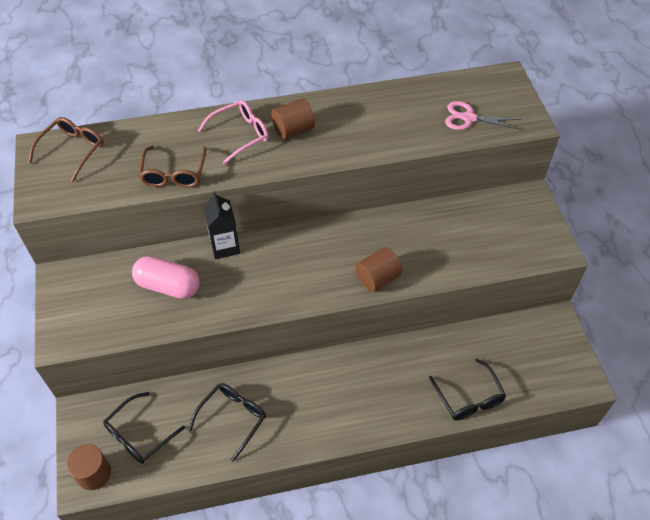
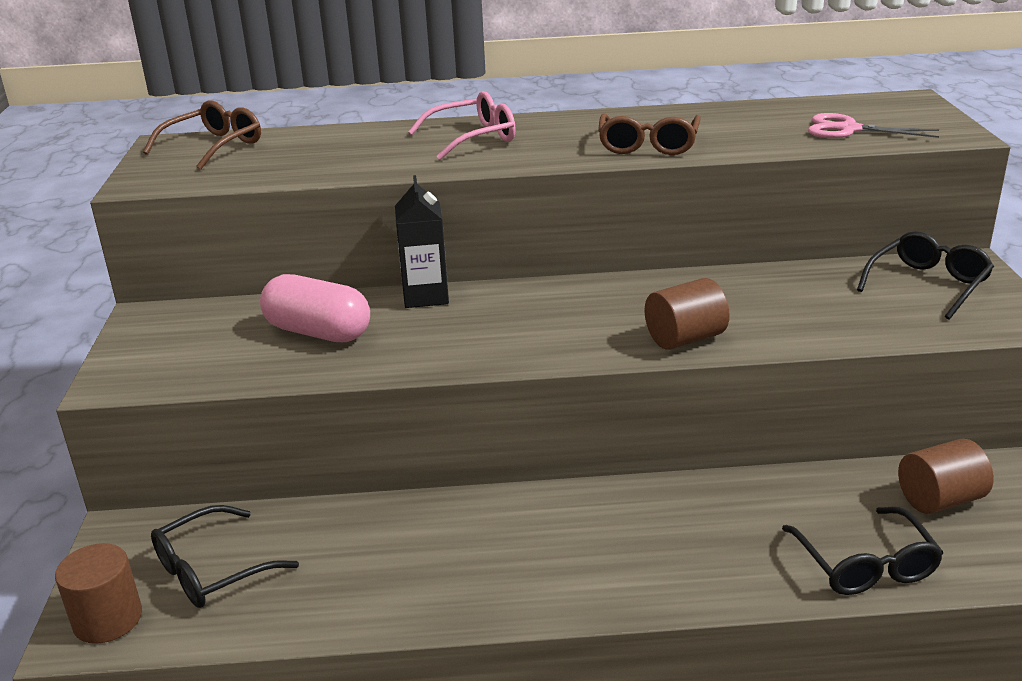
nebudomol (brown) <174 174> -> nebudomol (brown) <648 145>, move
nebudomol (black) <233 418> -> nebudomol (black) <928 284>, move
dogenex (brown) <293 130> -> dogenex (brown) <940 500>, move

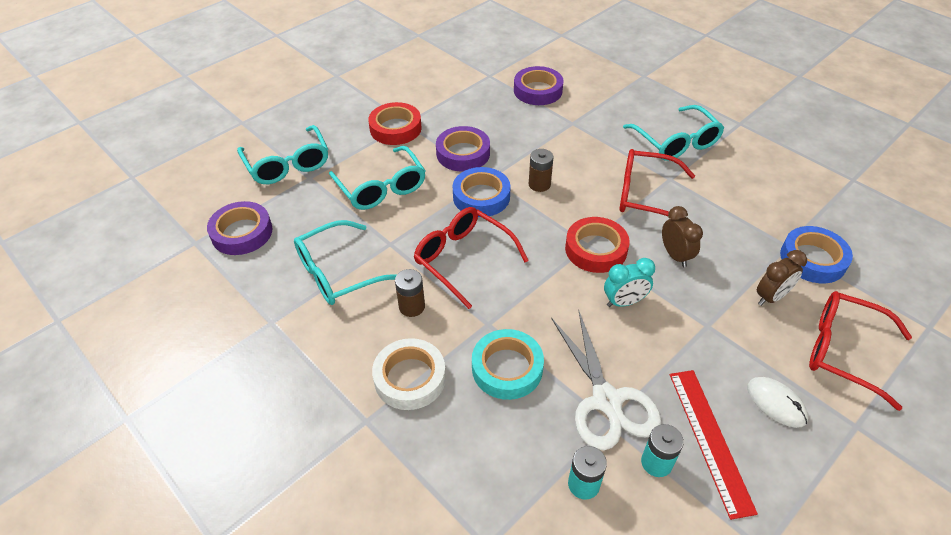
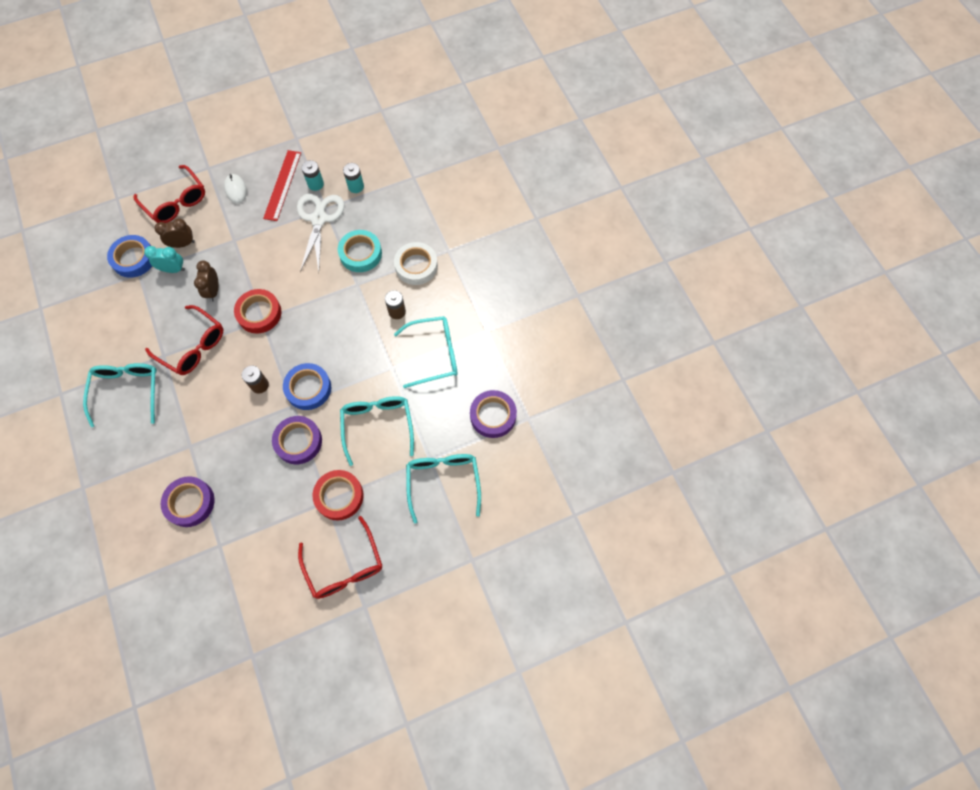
nebudomol (red) <463 259> -> nebudomol (red) <344 566>, move
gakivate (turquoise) <624 302> -> gakivate (turquoise) <173 269>, move

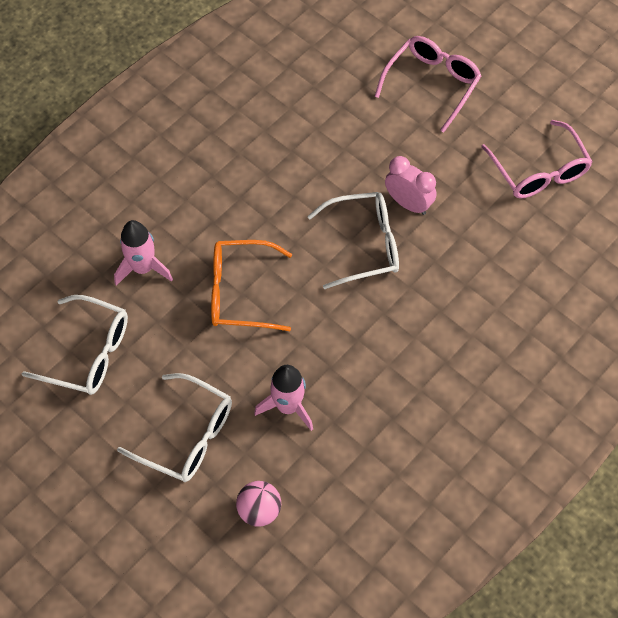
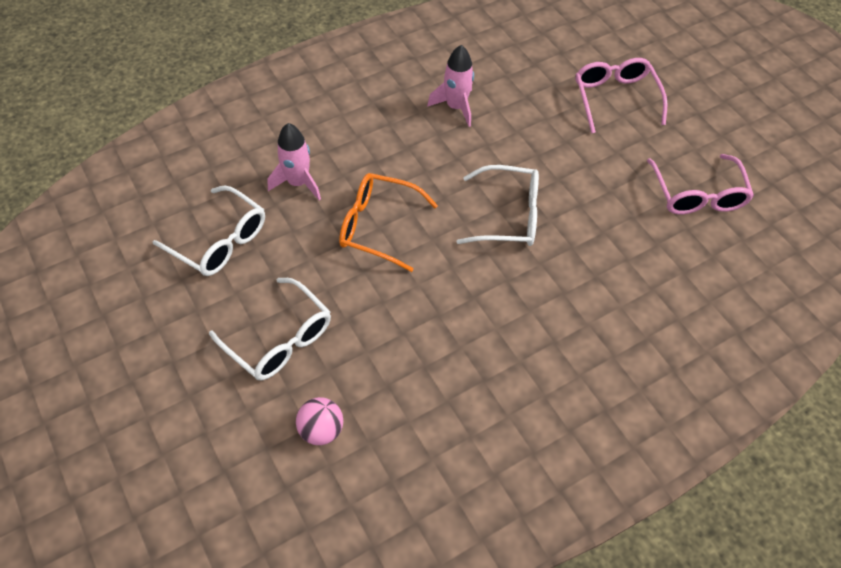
gakivate (pink) <408 203> -> none
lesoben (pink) <288 406> -> lesoben (pink) <456 107>, move
nebudomol (pink) <431 84> -> nebudomol (pink) <615 99>, 60 degrees counterclockwise

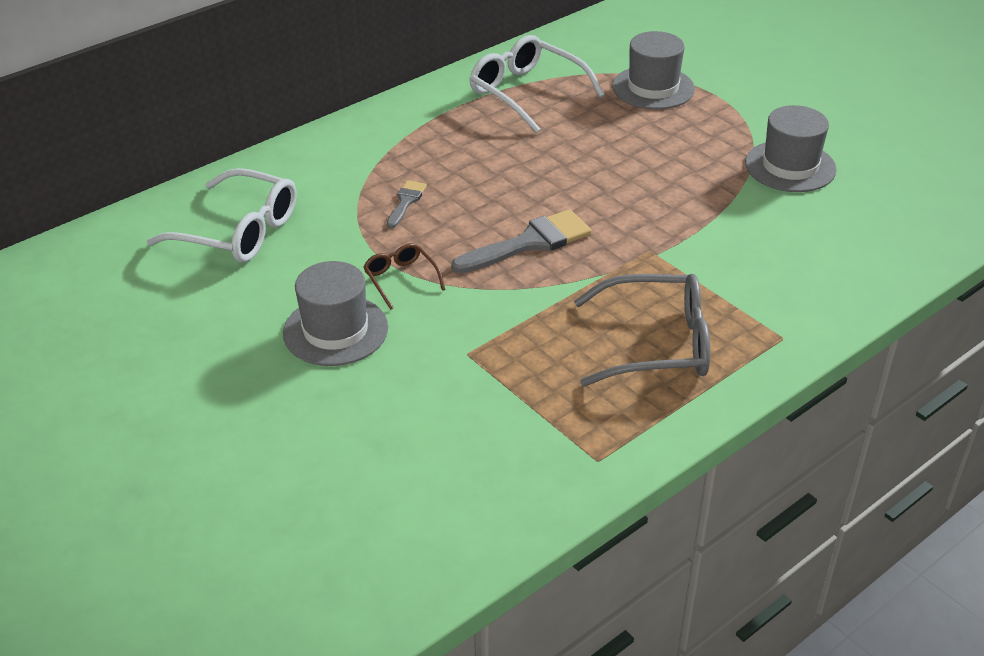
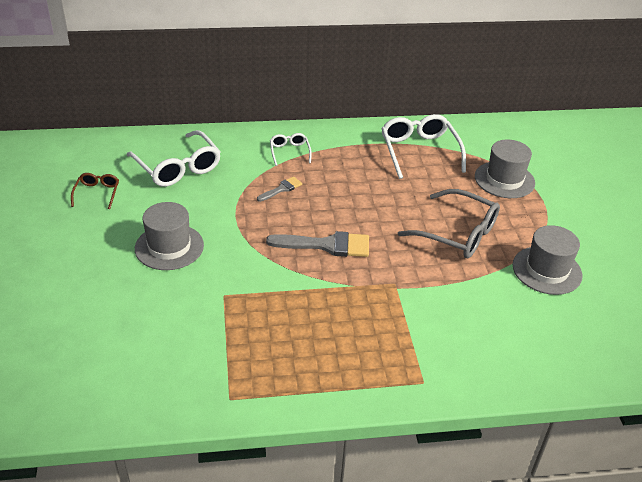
none -> nebudomol (white) <289 152>
nebudomol (brown) <401 279> -> nebudomol (brown) <97 193>, move
nebudomol (grey) <655 344> -> nebudomol (grey) <457 233>, move

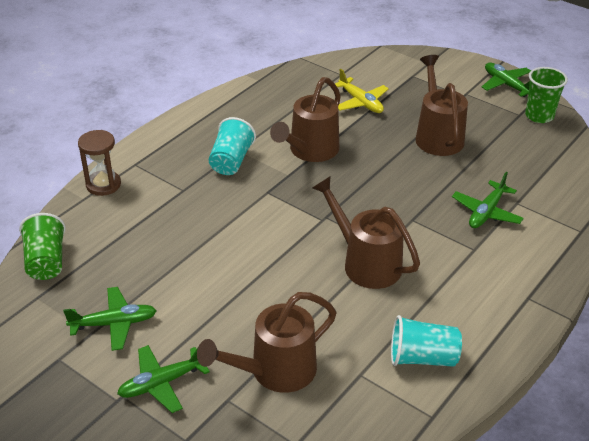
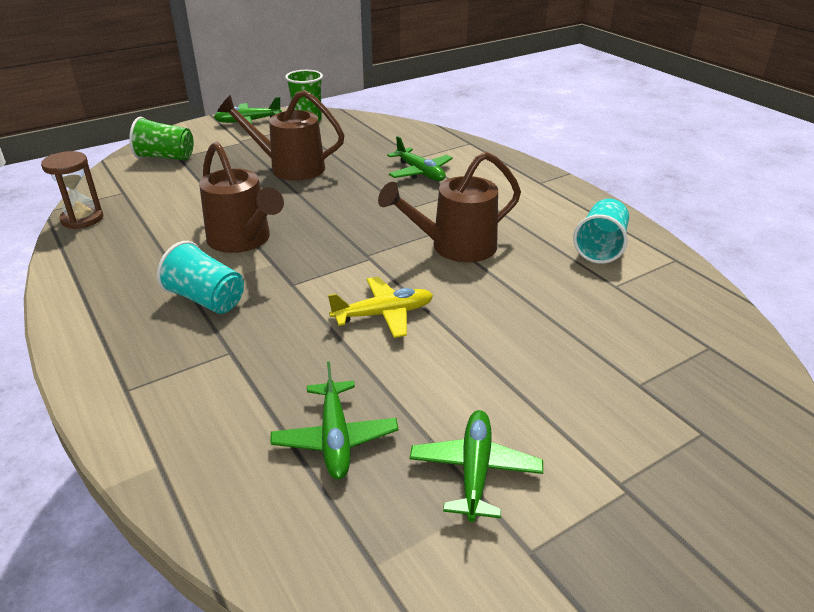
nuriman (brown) <274 372> -> none
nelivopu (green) <46 261> -> nelivopu (green) <165 157>, move
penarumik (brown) <103 185> -> penarumik (brown) <82 219>, move
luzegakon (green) <162 383> -> luzegakon (green) <335 438>, move
luzegakon (yellow) <360 102> -> luzegakon (yellow) <384 314>, move

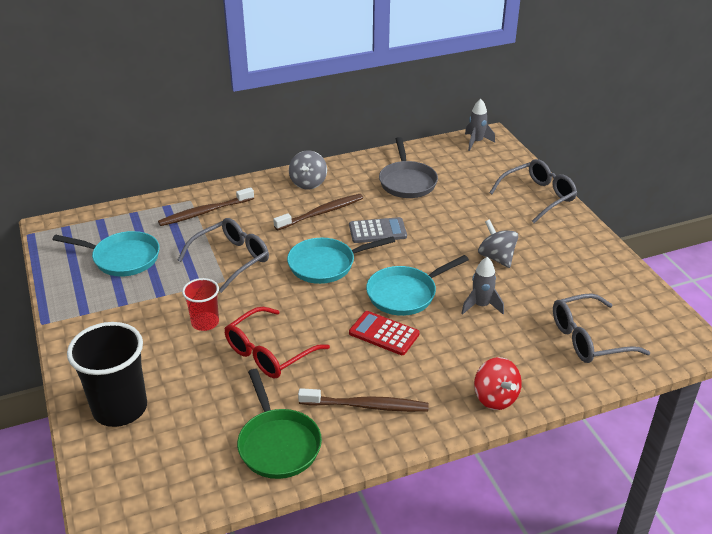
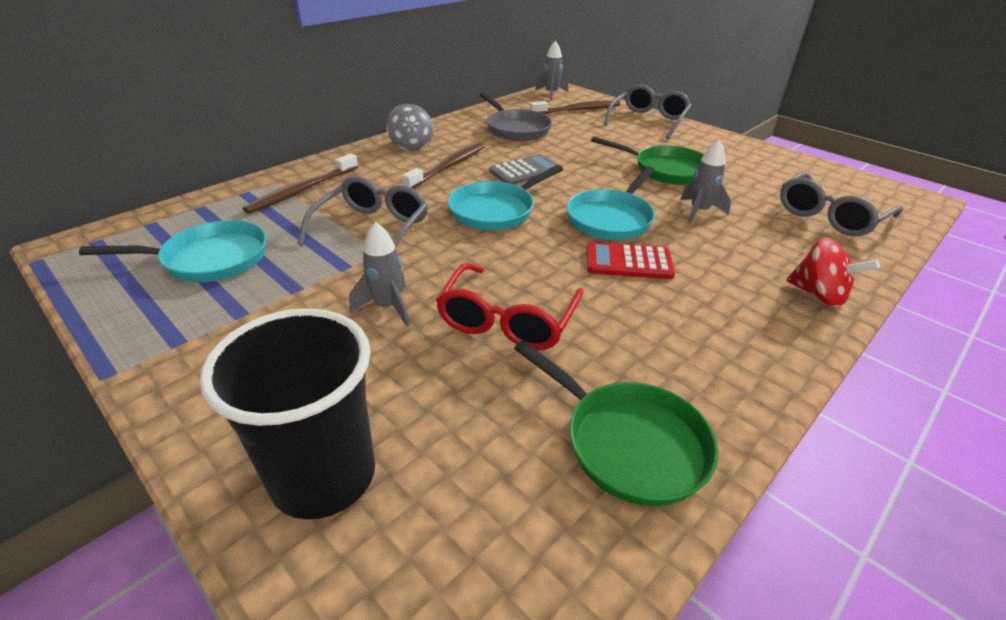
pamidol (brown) <366 406> -> pamidol (brown) <577 110>, move
nelivopu (red) <205 322> -> lesoben (grey) <387 307>
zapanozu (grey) <496 257> -> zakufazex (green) <666 170>

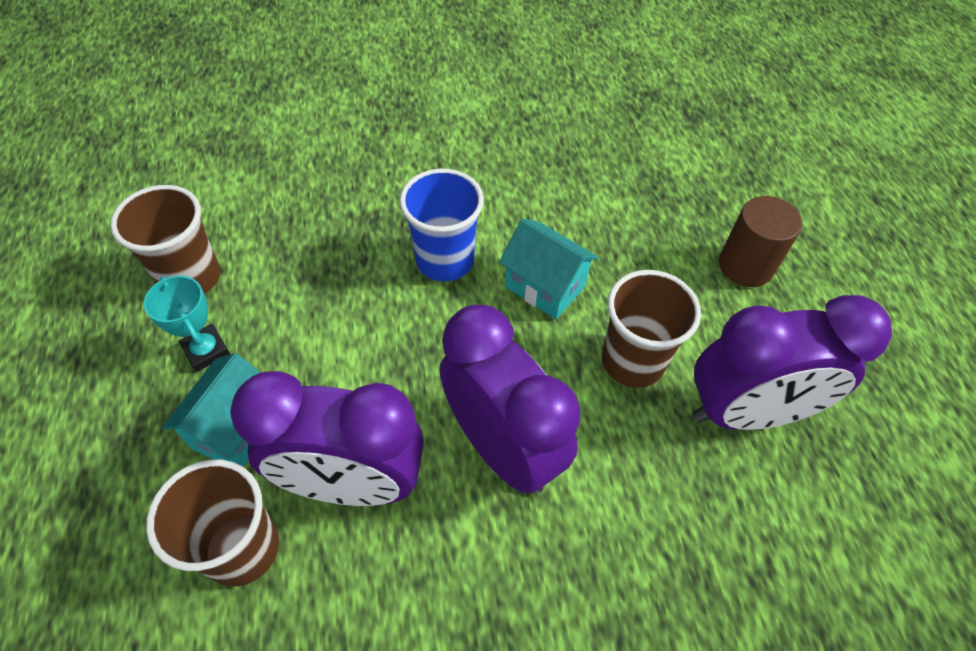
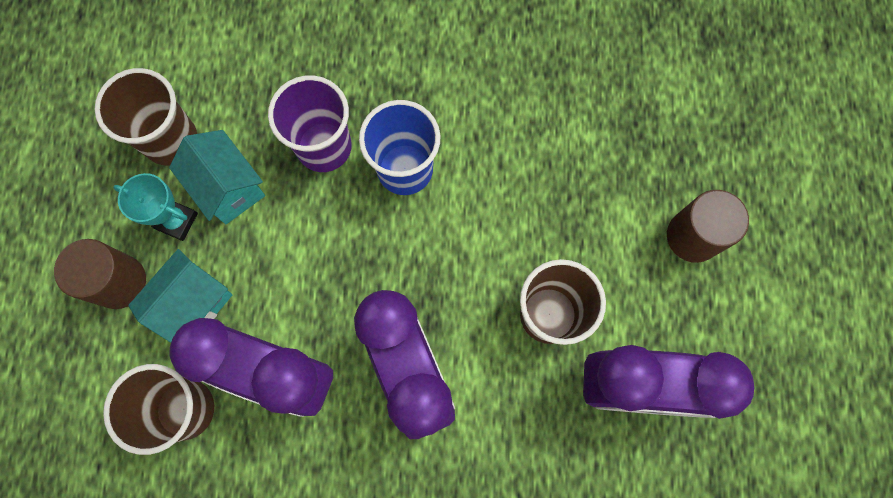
none -> dogenex (brown) <119 282>
none -> nelivopu (purple) <324 147>
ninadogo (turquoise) <545 287> -> ninadogo (turquoise) <229 188>, move
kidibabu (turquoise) <206 350> -> kidibabu (turquoise) <176 221>, 45 degrees counterclockwise

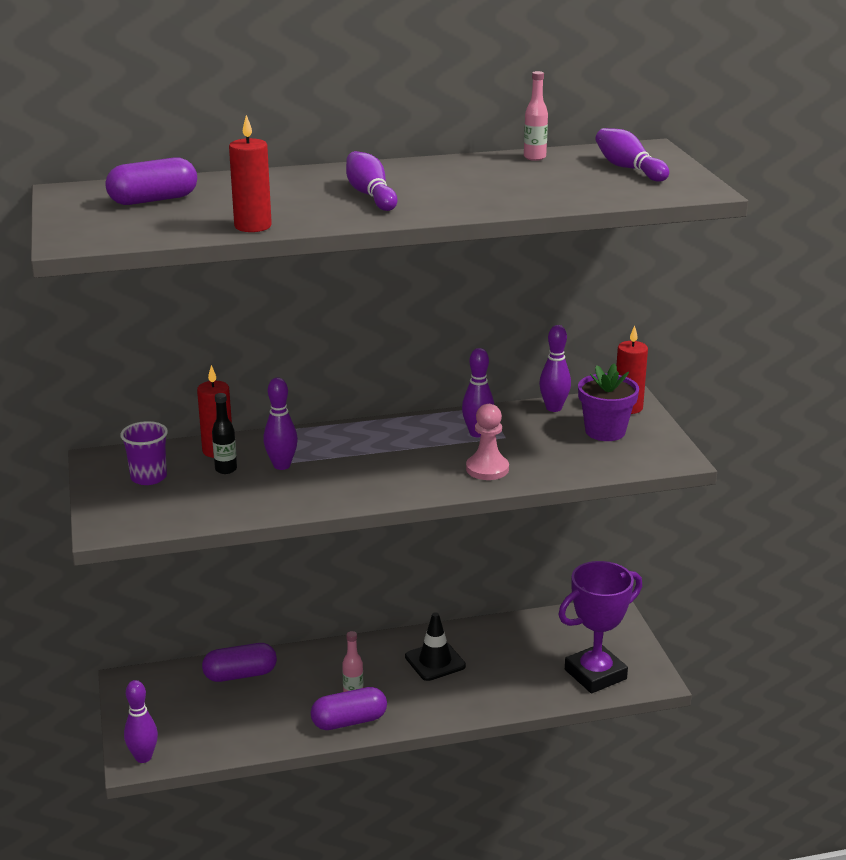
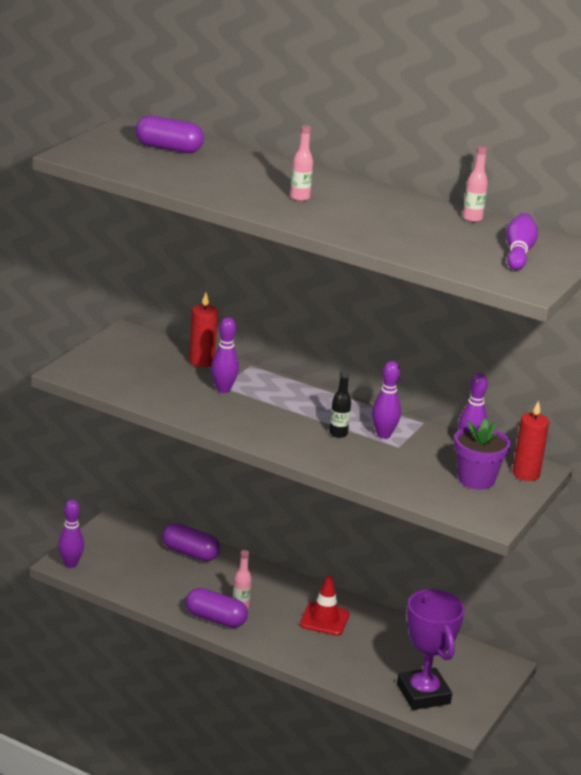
nelivopu (purple) <148 477> -> none
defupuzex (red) <253 226> -> none
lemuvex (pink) <487 469> -> none
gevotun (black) <226 469> -> gevotun (black) <338 433>, move
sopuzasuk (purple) <370 195> -> gevotun (pink) <299 198>
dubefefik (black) <435 661> -> dubefefik (red) <324 619>
kidibabu (purple) <595 674> -> kidibabu (purple) <423 694>, 60 degrees clockwise

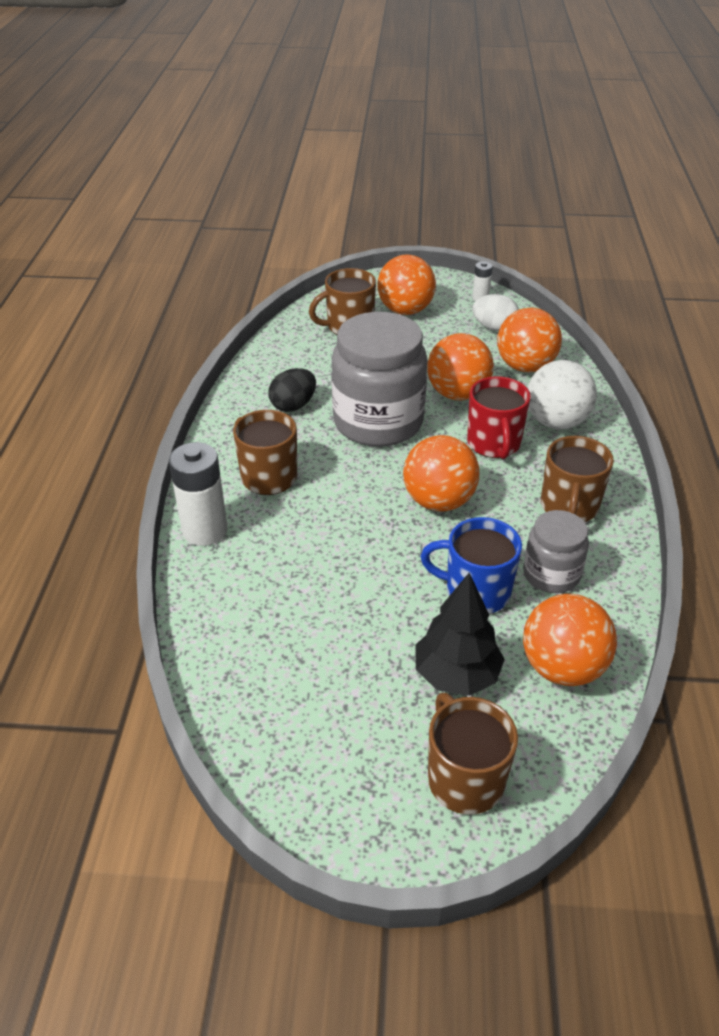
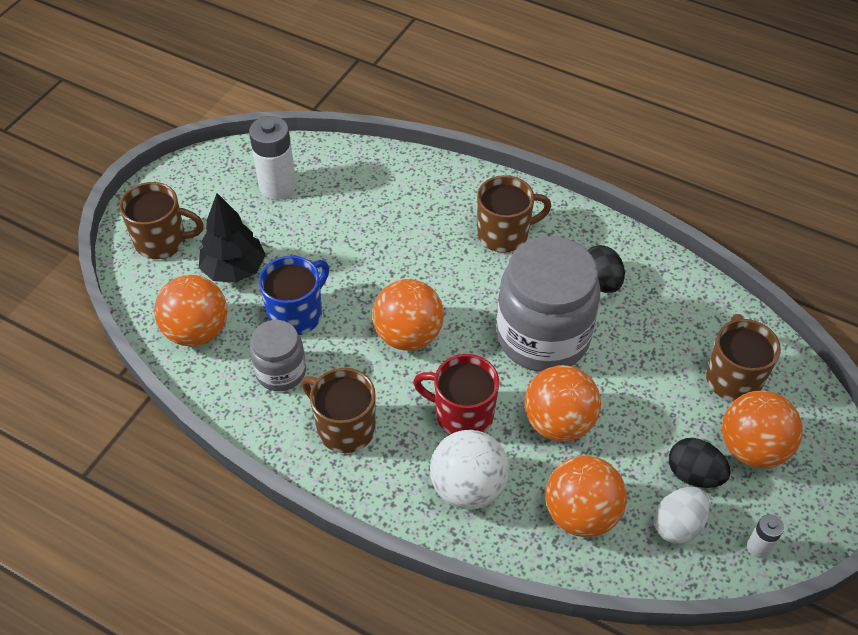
none -> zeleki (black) <694 474>
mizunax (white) <205 530> -> mizunax (white) <278 186>, move

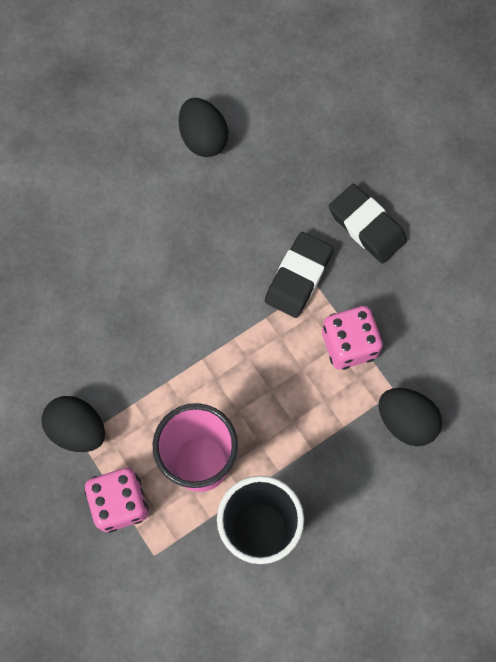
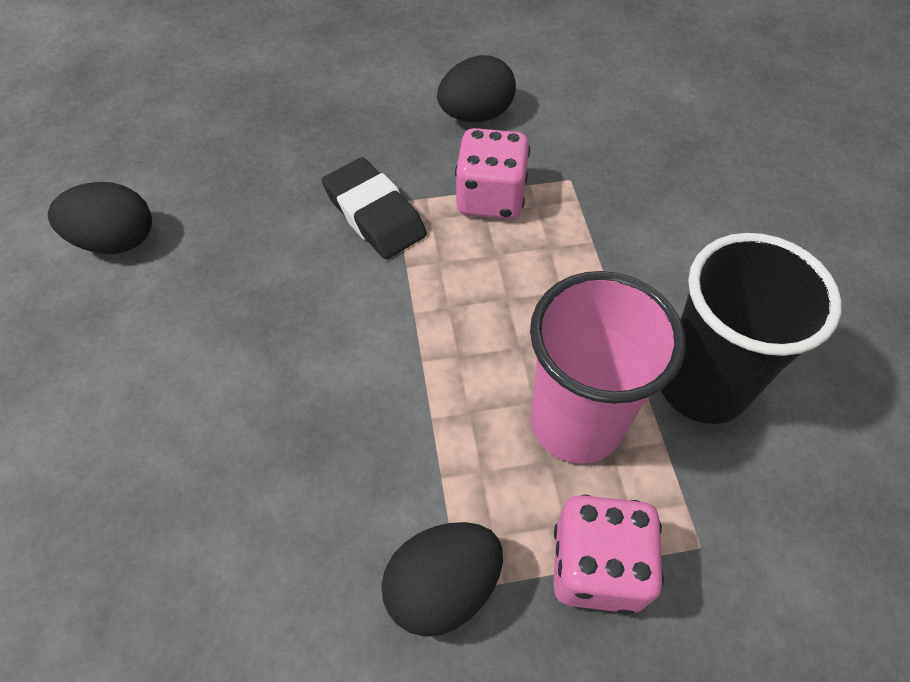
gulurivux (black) <366 226> -> none
zeleki (black) <406 421> -> zeleki (black) <476 115>, move

